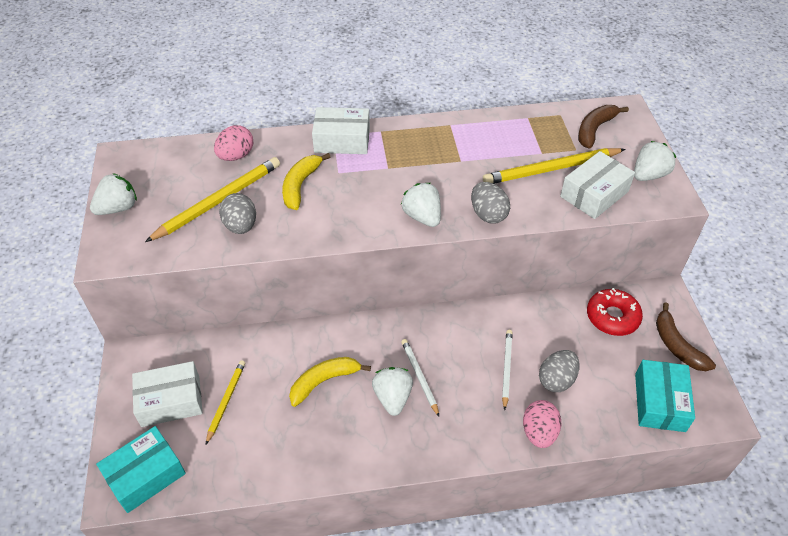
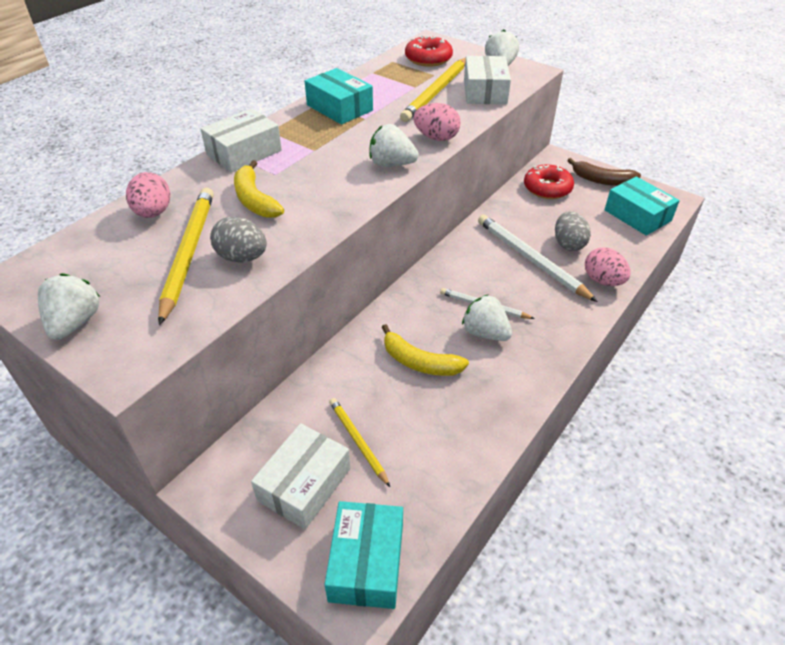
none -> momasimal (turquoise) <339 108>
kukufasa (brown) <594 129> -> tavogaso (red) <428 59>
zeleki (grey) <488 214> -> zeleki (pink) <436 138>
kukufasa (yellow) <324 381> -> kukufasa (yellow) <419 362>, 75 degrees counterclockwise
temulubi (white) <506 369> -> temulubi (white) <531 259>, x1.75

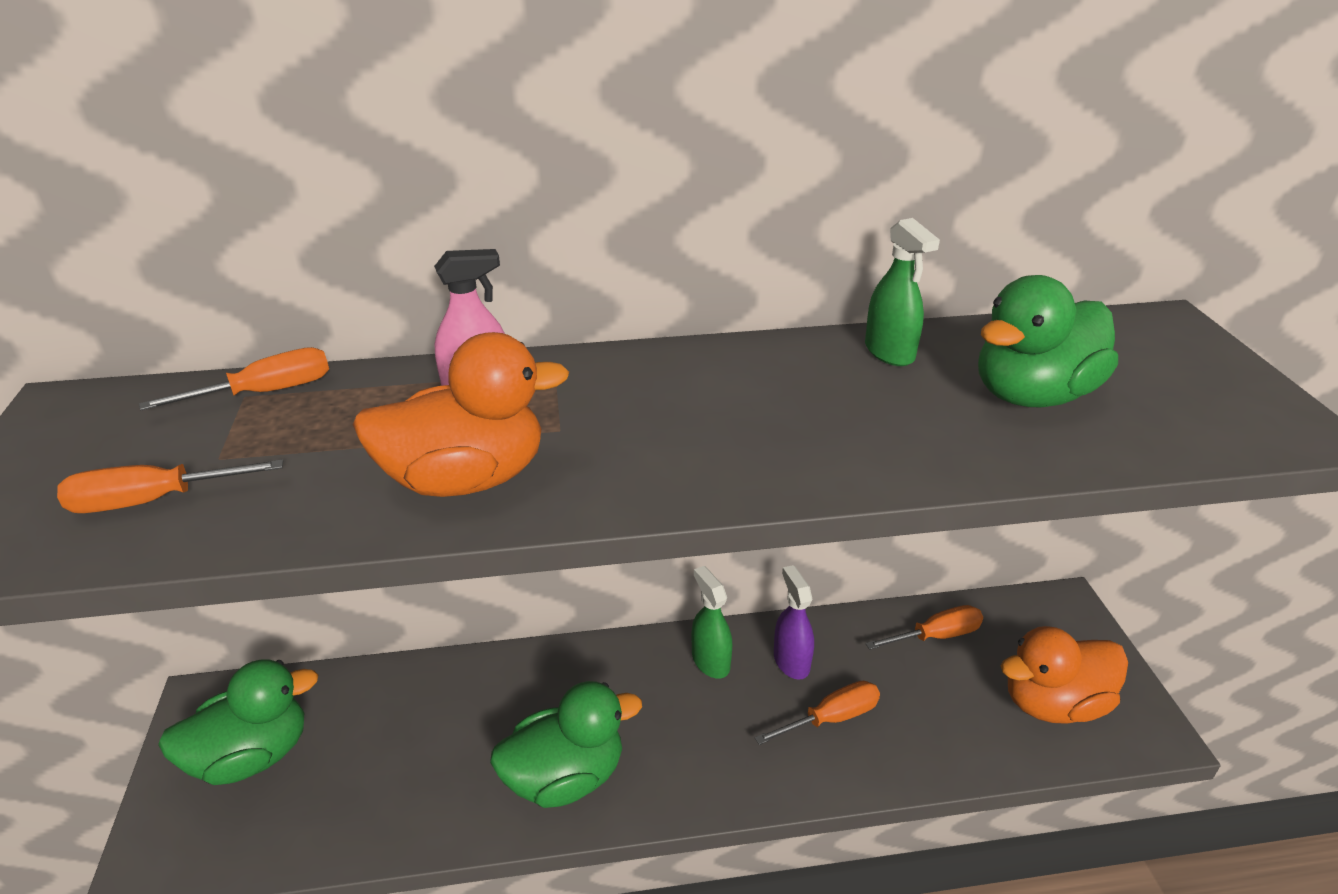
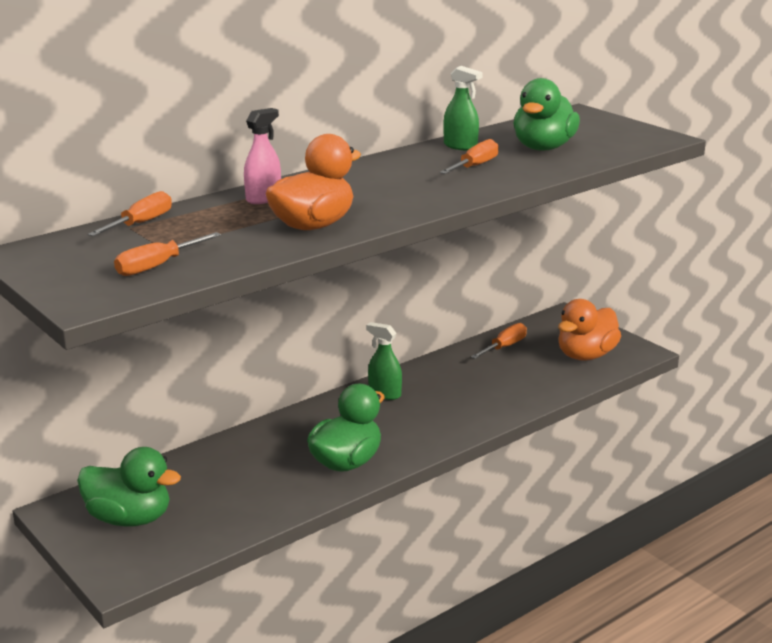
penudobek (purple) <791 661> -> none
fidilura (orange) <832 718> -> fidilura (orange) <475 166>, move
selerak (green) <252 756> -> selerak (green) <129 518>, 75 degrees clockwise

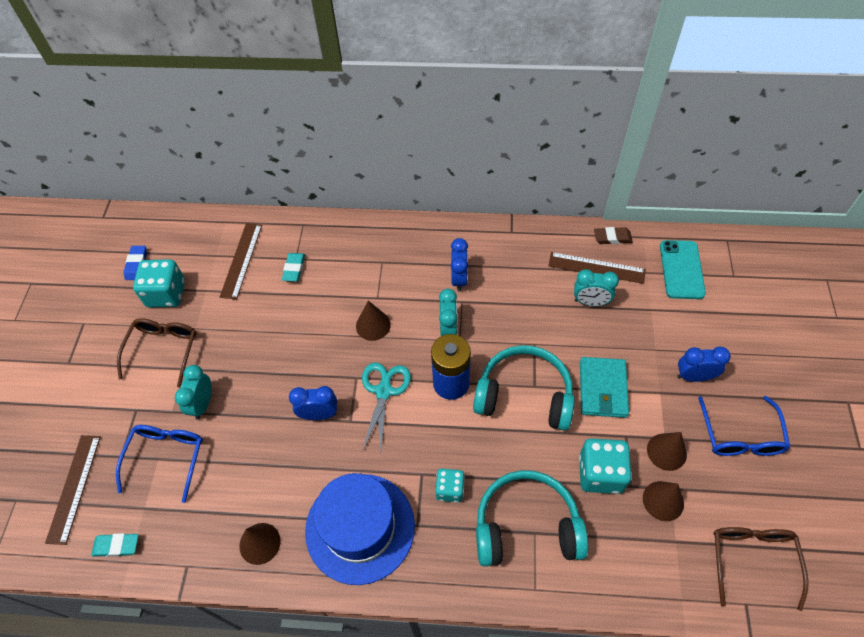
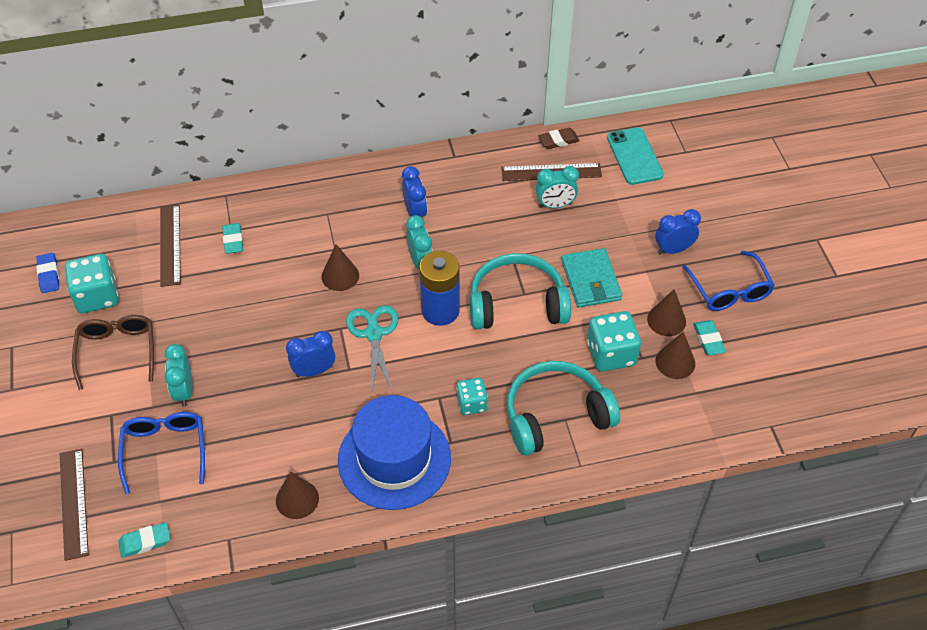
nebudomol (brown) <752 559> -> none
none -> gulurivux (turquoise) <708 340>

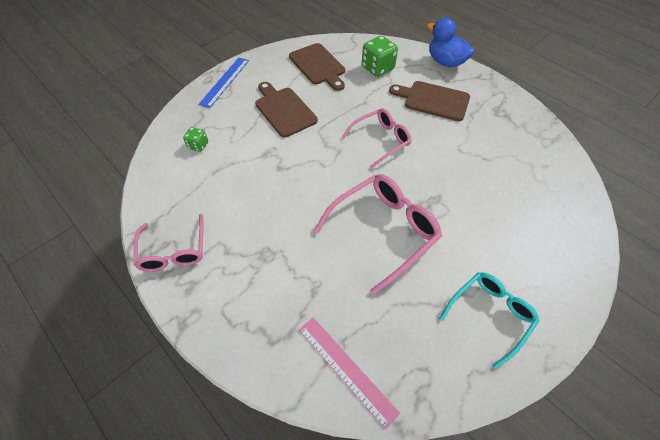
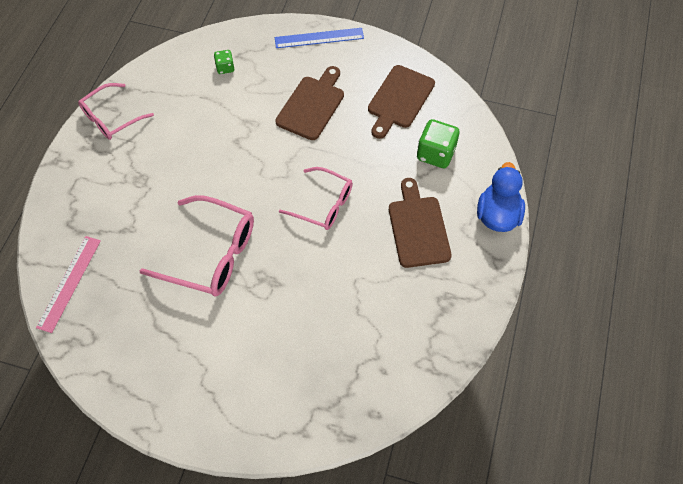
nebudomol (turquoise) <490 314> -> none

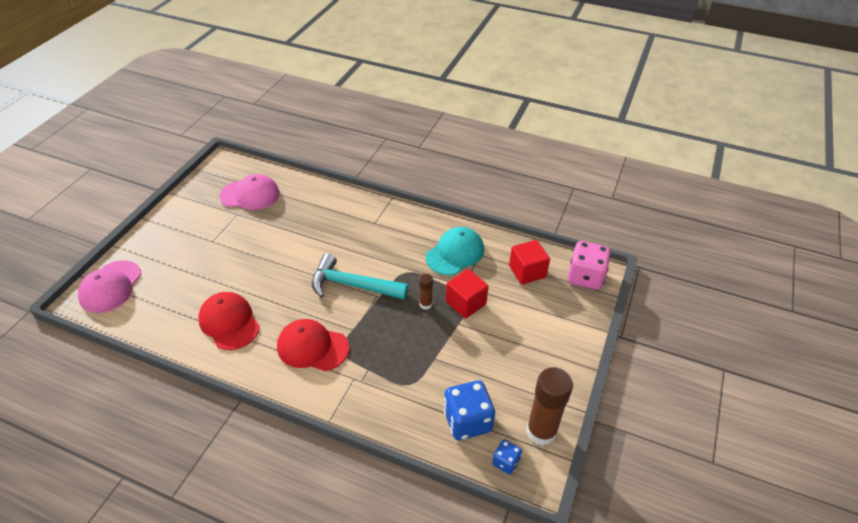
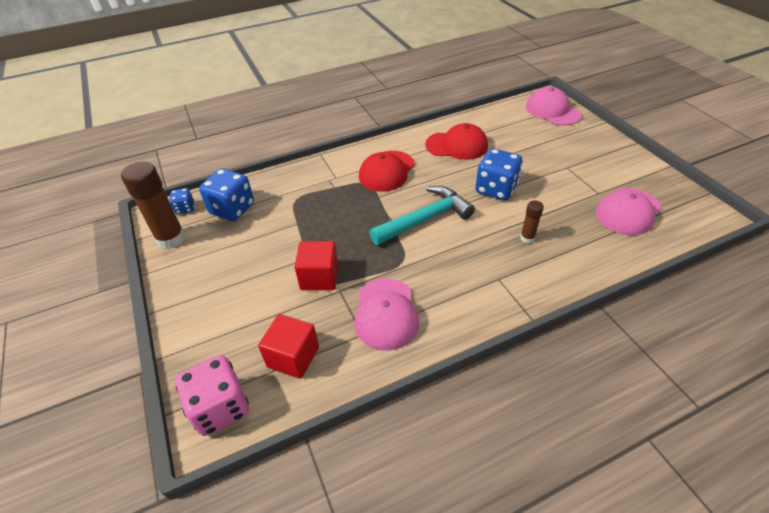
none -> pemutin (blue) <496 189>
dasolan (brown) <425 304> -> dasolan (brown) <527 238>, move
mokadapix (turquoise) <455 253> -> mokadapix (pink) <386 314>
mokadapix (red) <312 347> -> mokadapix (red) <387 171>, 150 degrees clockwise

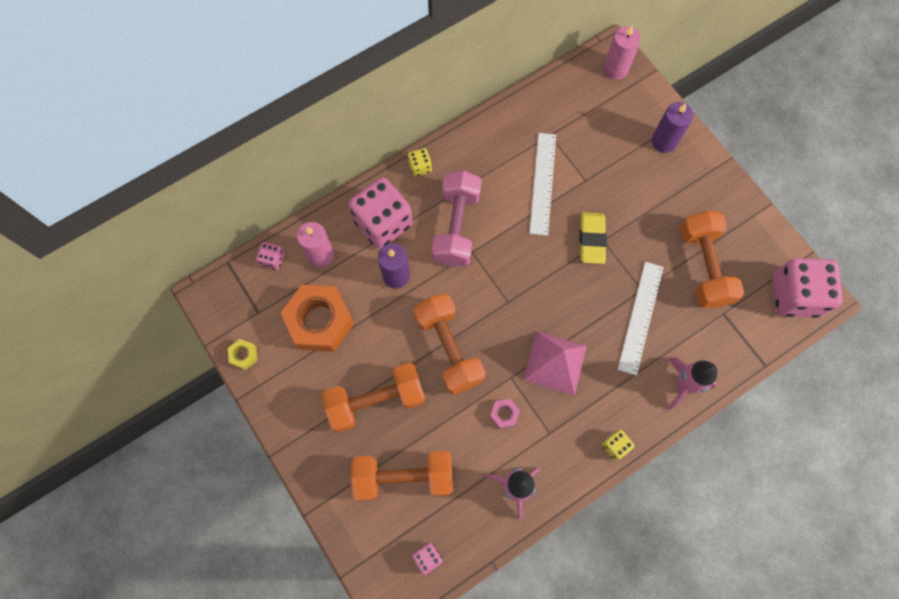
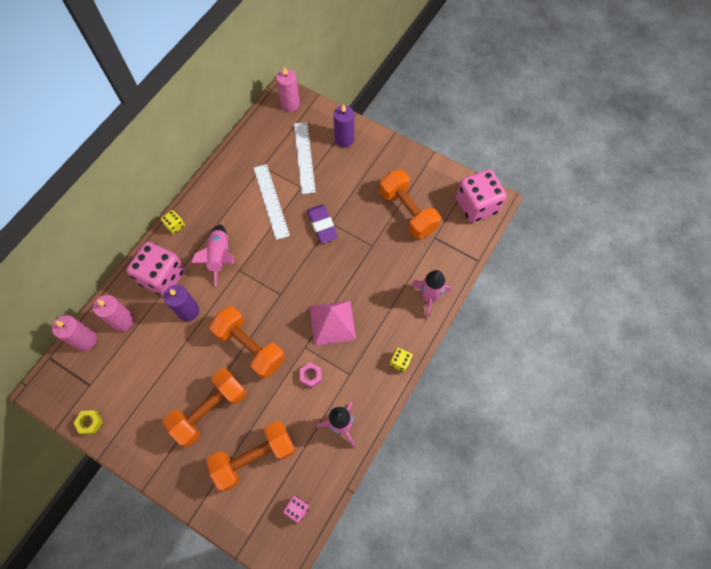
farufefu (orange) <320 321> -> none
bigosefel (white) <640 317> -> bigosefel (white) <304 157>, move
pemutin (pink) <273 259> -> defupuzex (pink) <86 340>
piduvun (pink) <456 227> -> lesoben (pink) <220 257>
gulurivux (yellow) <591 239> -> gulurivux (purple) <322 225>

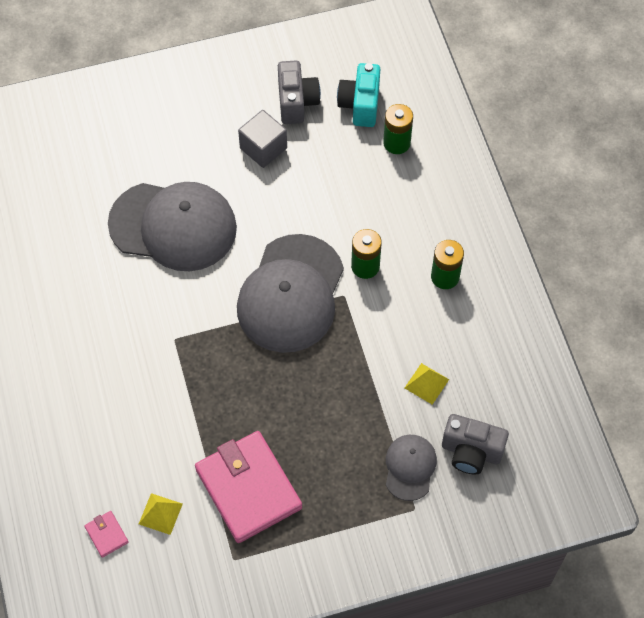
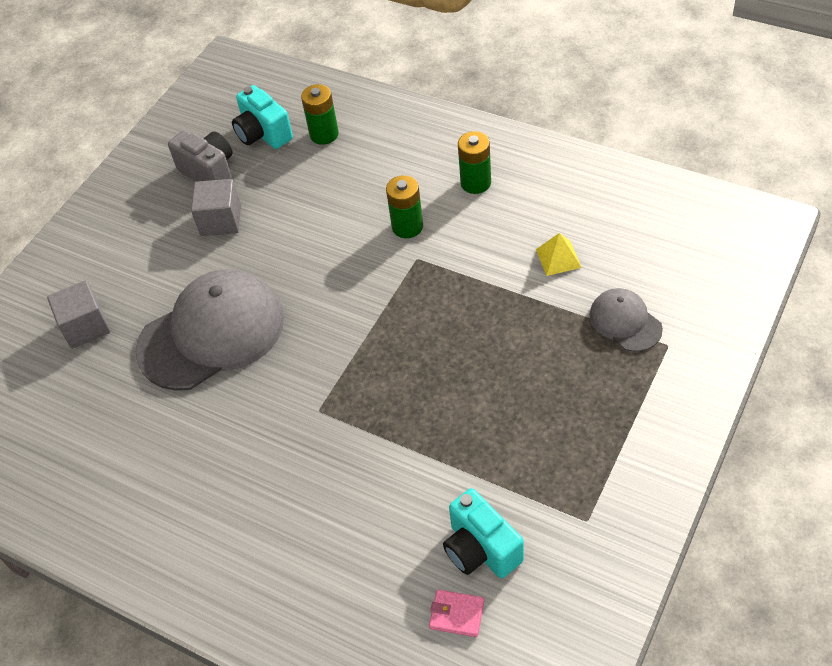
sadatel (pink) <248 488> -> none
mokadapix (grey) <291 294> -> none
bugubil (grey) <471 452> -> none
none -> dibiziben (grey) <85 327>
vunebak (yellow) <160 514> -> bugubil (turquoise) <481 549>

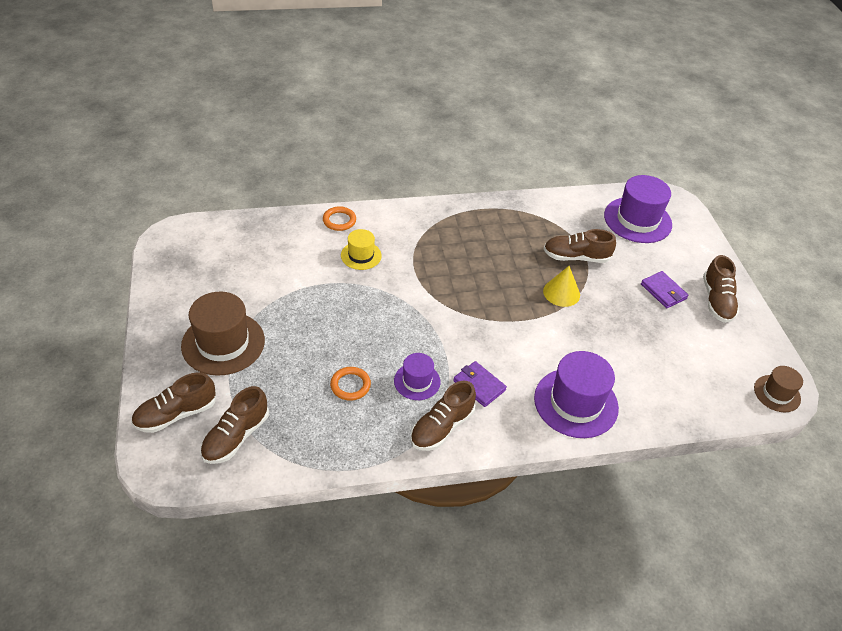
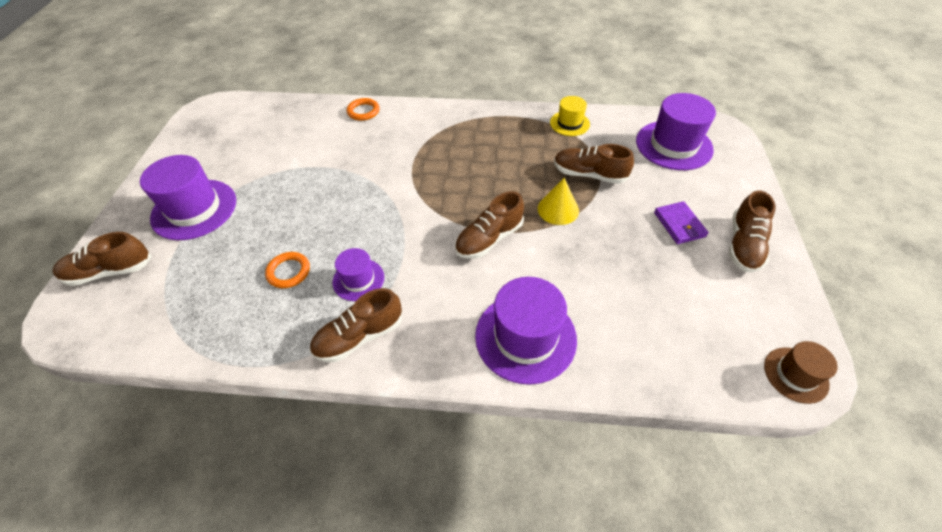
sadatel (purple) <479 385> -> none
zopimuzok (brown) <236 437> -> zopimuzok (brown) <489 239>, move
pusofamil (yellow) <361 255> -> pusofamil (yellow) <569 123>, move
pusofamil (brown) <223 343> -> pusofamil (purple) <194 209>

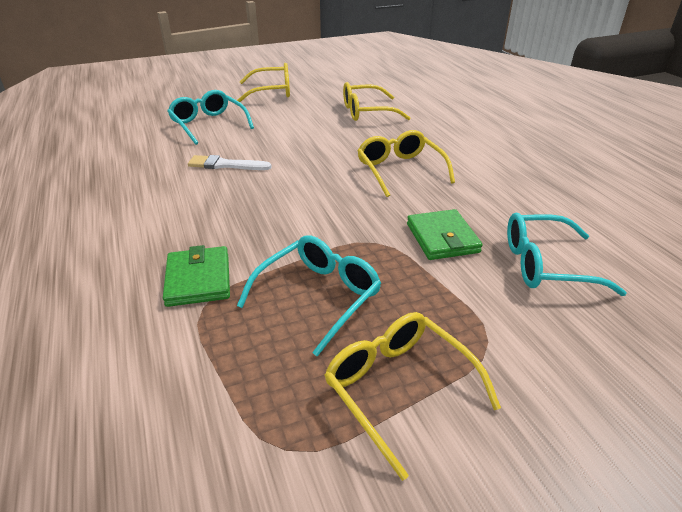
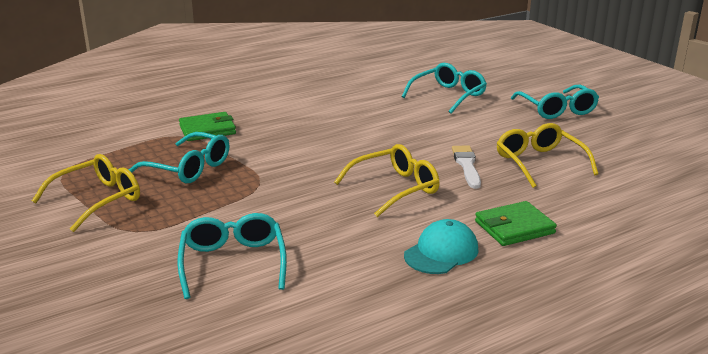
none -> mokadapix (turquoise) <441 252>
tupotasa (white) <225 165> -> tupotasa (white) <466 165>, move
sadatel (green) <442 238> -> sadatel (green) <514 227>, move
nebudomol (yellow) <272 91> -> nebudomol (turquoise) <557 110>

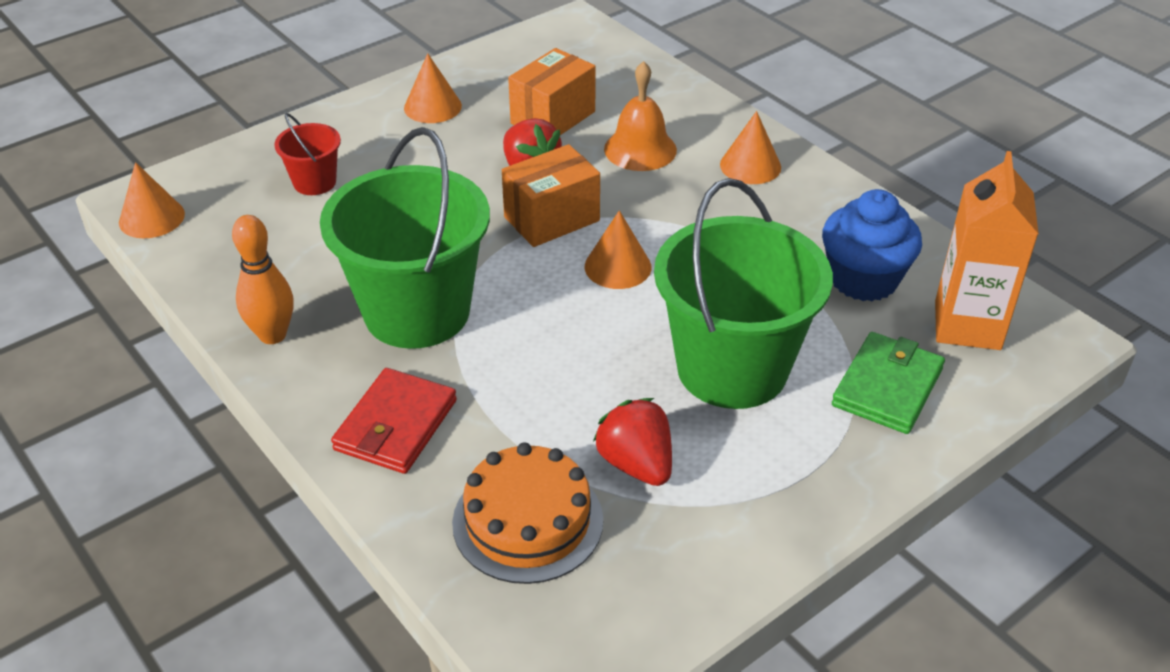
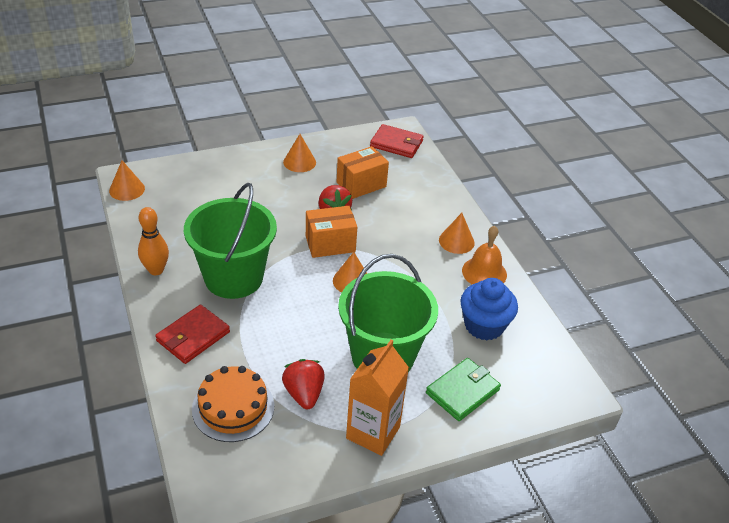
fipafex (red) <314 182> -> none
none -> sadatel (red) <396 144>
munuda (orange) <640 149> -> munuda (orange) <484 272>, move
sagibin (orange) <967 325> -> sagibin (orange) <373 432>, move

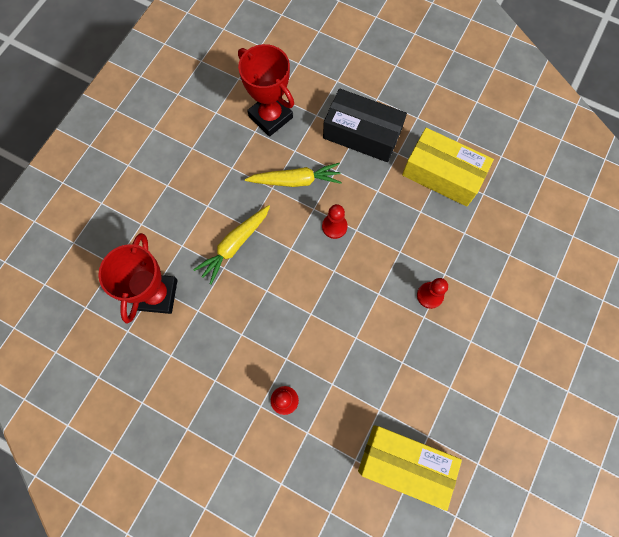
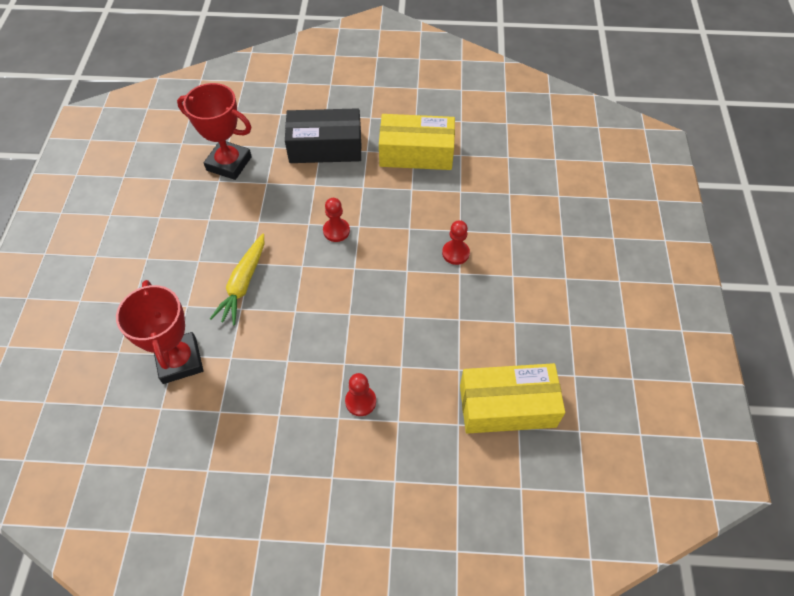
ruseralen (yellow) <296 180> -> none

